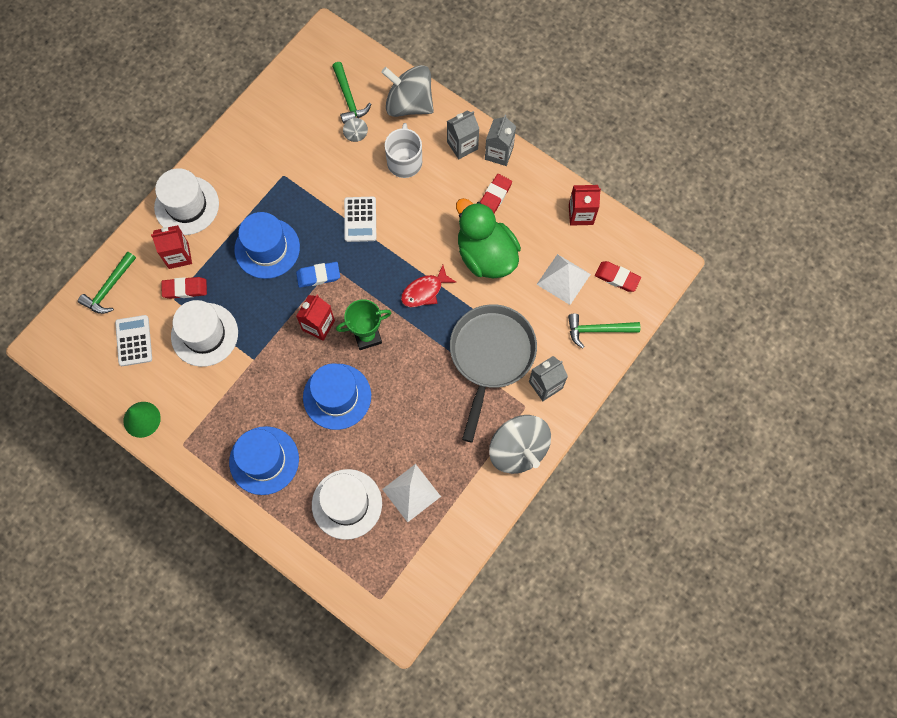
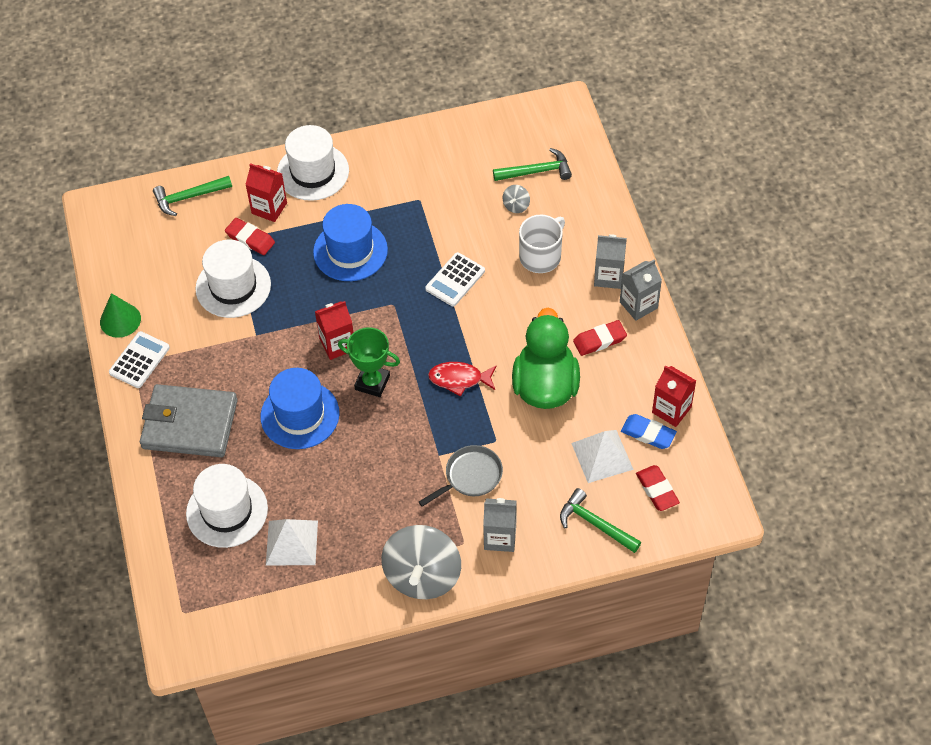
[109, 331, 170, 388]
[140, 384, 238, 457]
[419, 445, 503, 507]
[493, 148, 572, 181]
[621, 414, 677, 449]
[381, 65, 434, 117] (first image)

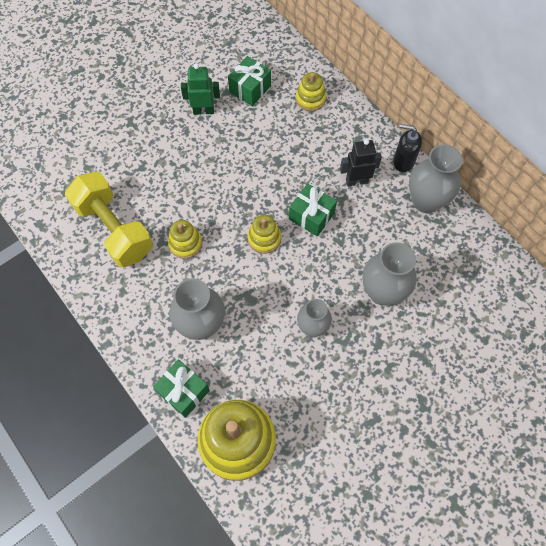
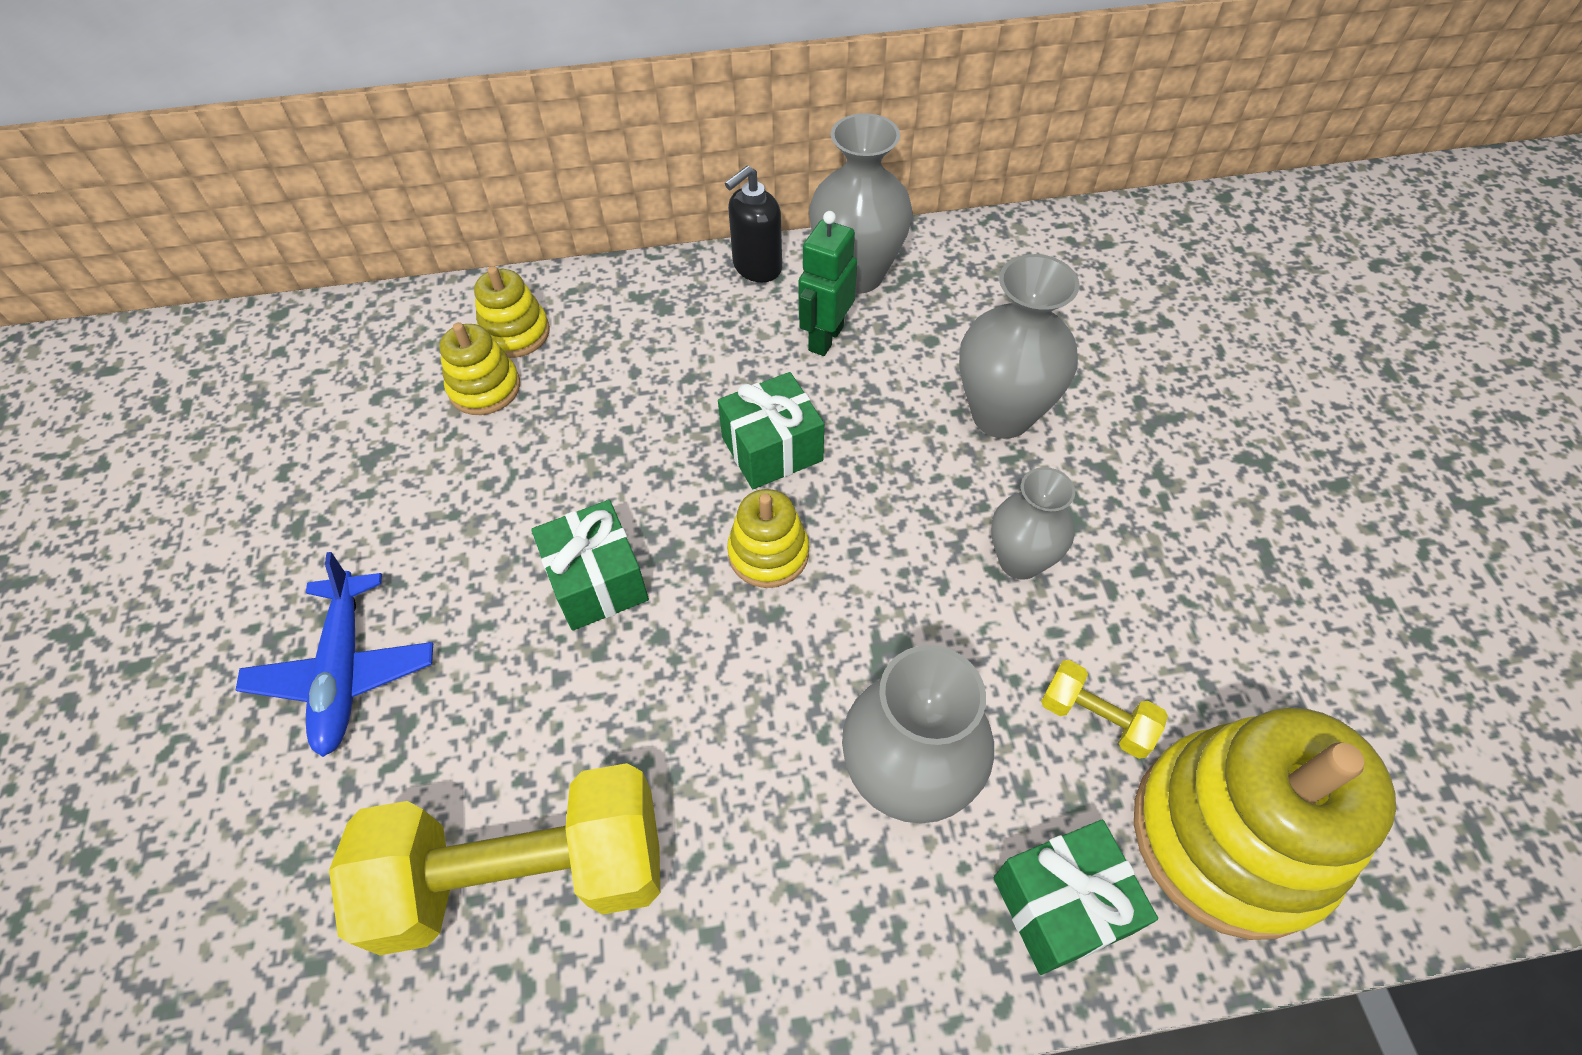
[236, 552, 433, 757]
[439, 322, 520, 415]
[531, 500, 649, 631]
[798, 211, 857, 356]
[1041, 660, 1168, 759]
[340, 139, 382, 186] (first image)

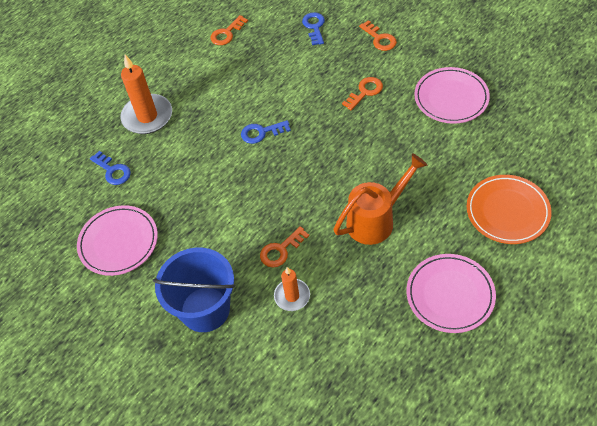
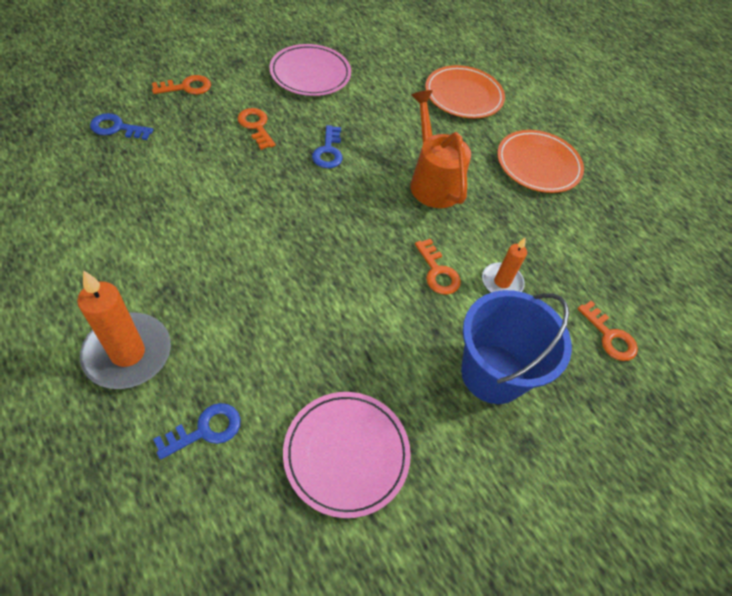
[312, 125, 343, 168]
[497, 130, 584, 193]
[577, 301, 638, 361]

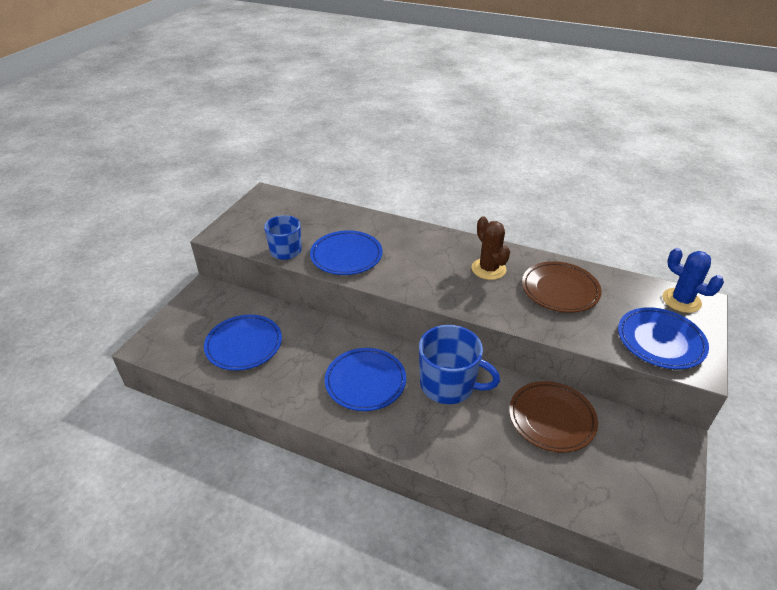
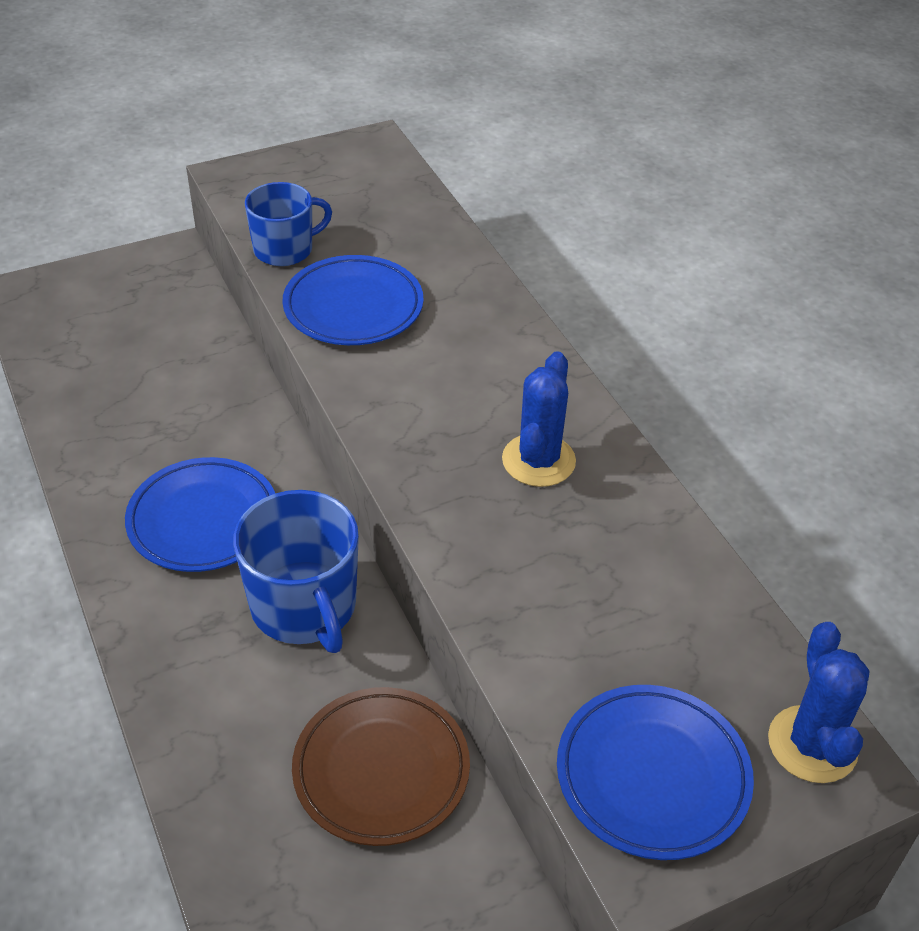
[502, 351, 576, 487]
[204, 315, 282, 370] (first image)
[522, 261, 602, 313] (first image)

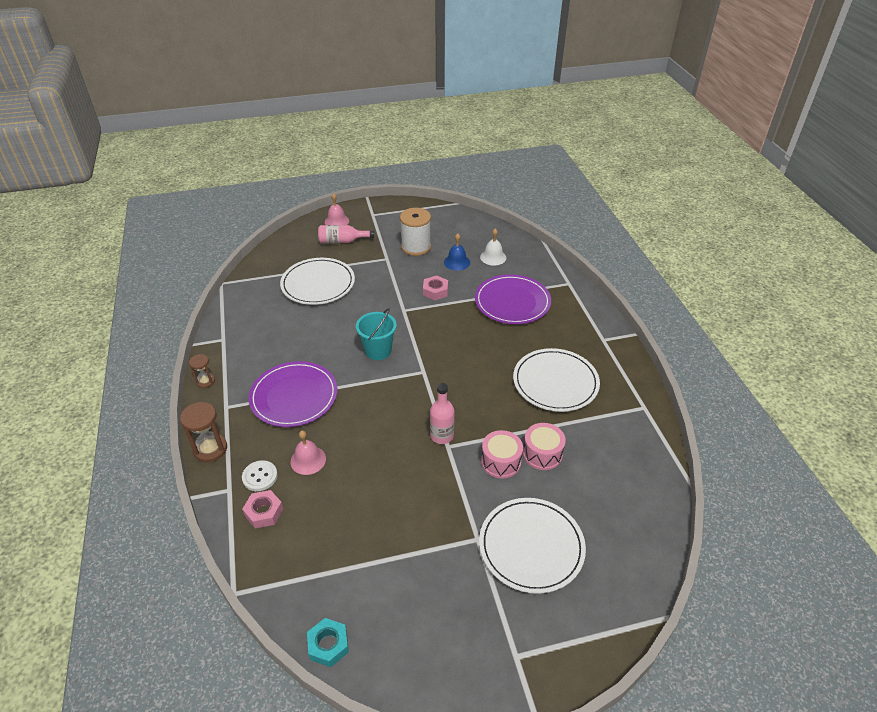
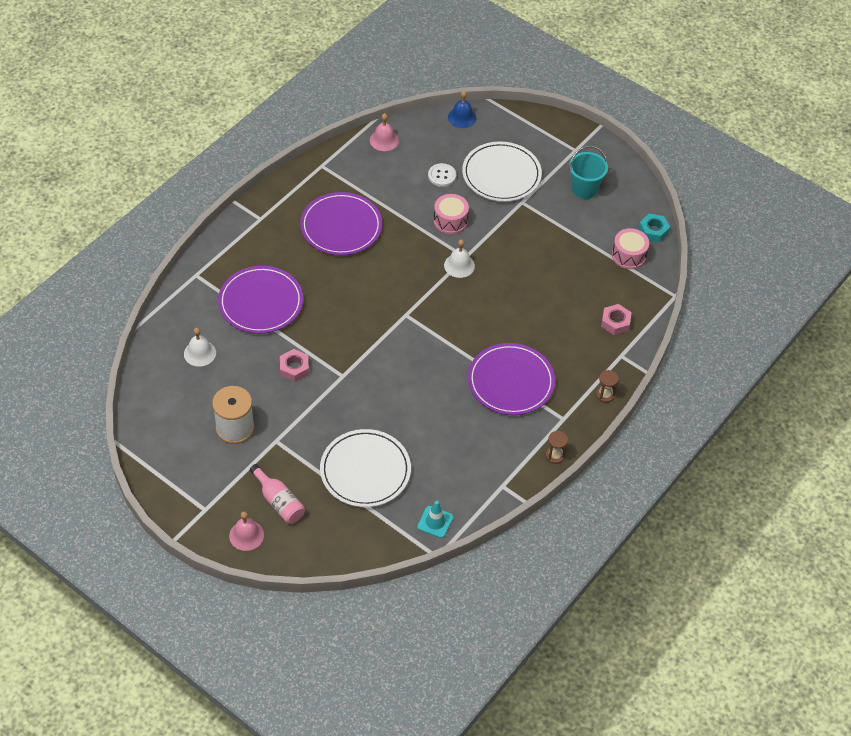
[300, 192, 382, 255]
[370, 113, 399, 151]
[417, 501, 453, 538]
[428, 163, 456, 187]
[444, 239, 475, 278]
[448, 91, 476, 128]
[569, 146, 608, 199]
[596, 370, 619, 403]
[612, 228, 649, 269]

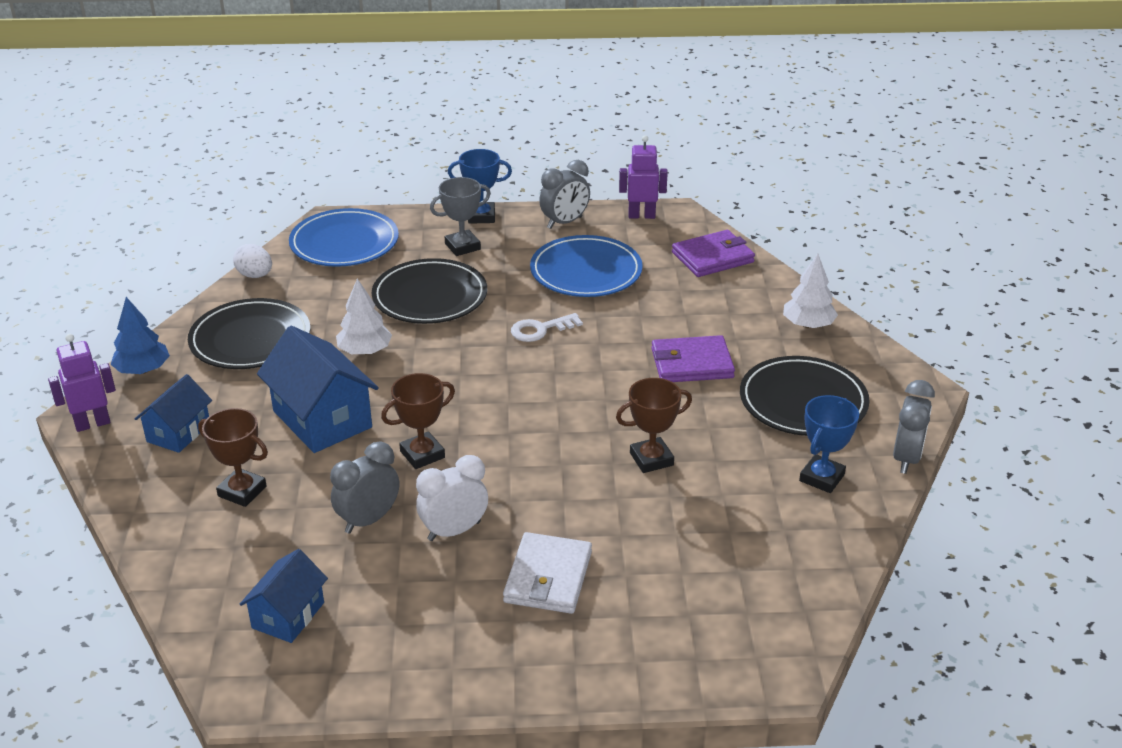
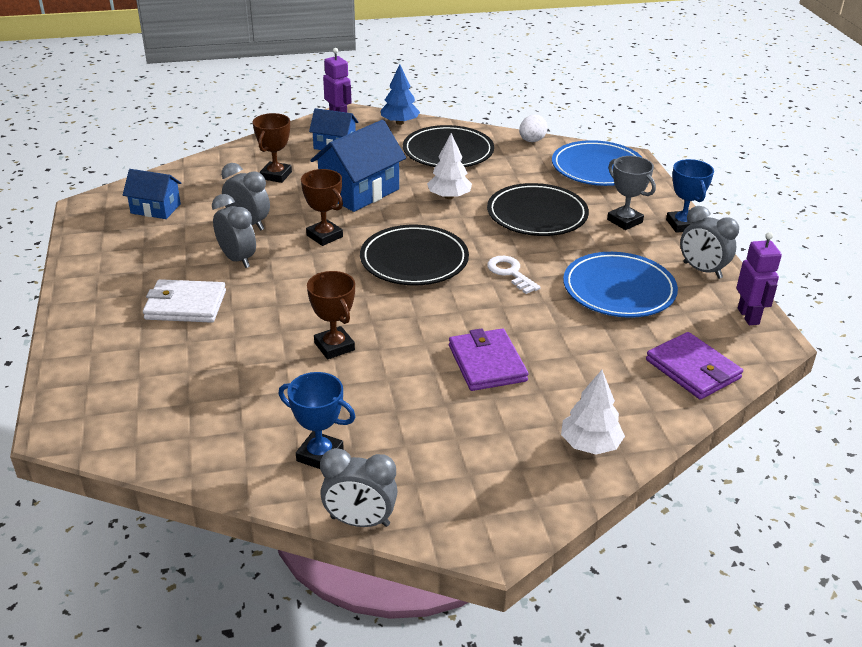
[212, 194, 256, 268]
[360, 225, 469, 285]

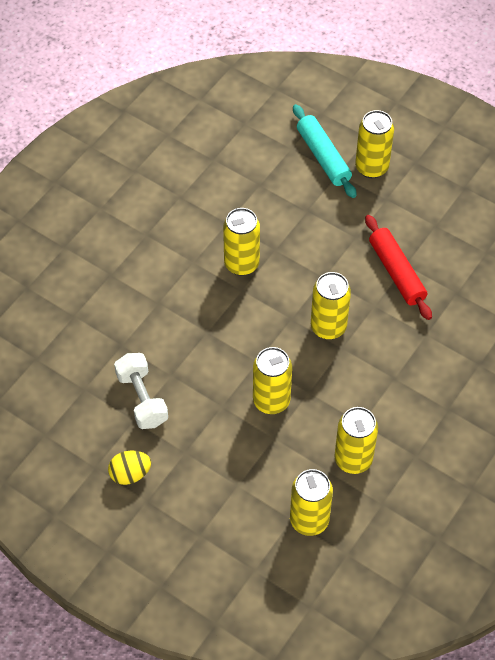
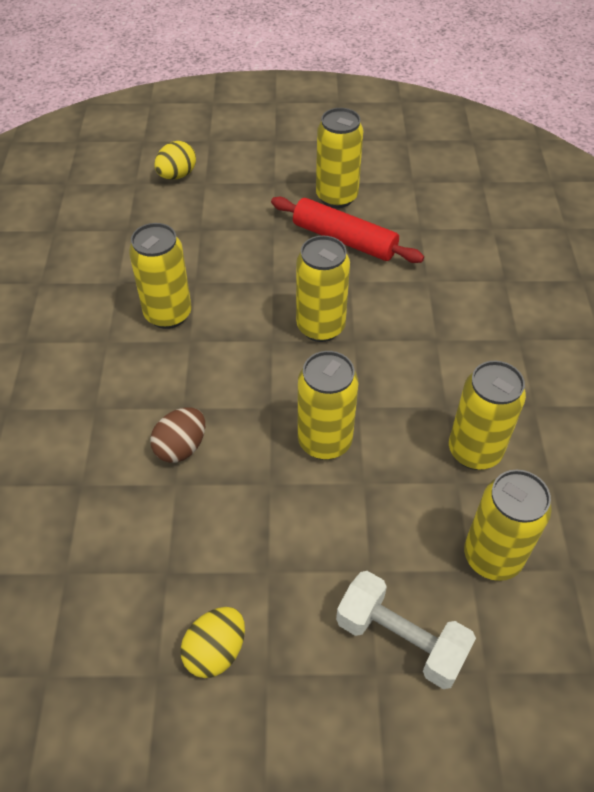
[150, 407, 205, 463]
[154, 141, 196, 180]
[316, 108, 363, 208]
[336, 571, 476, 689]

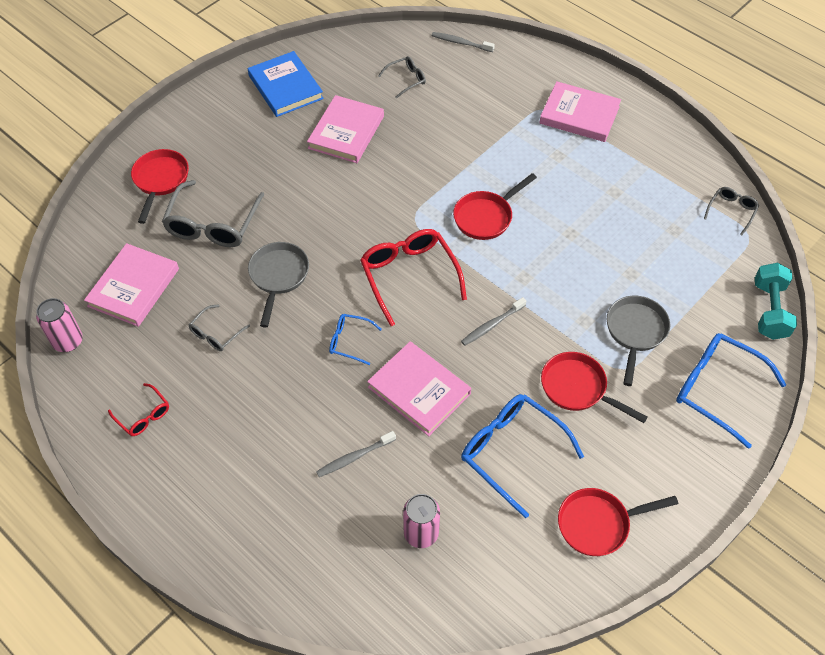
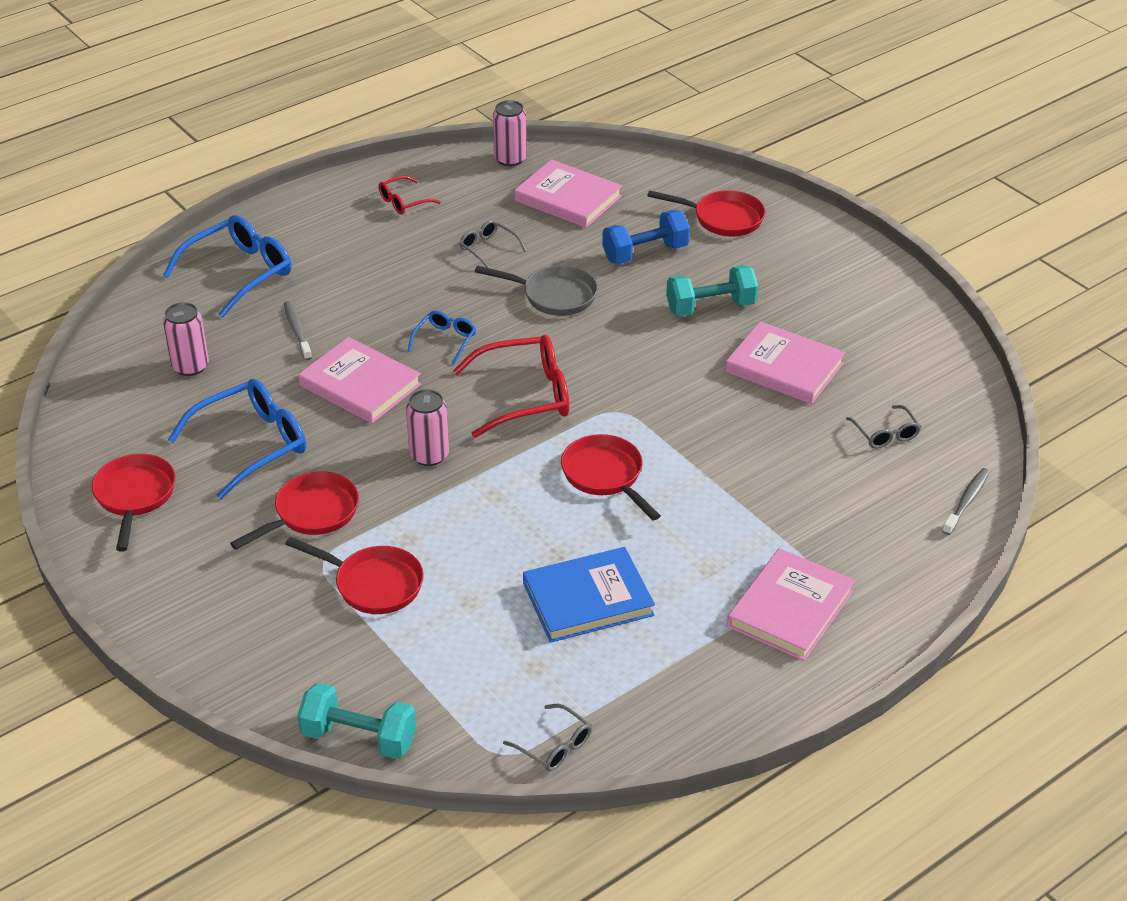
[163, 215, 291, 318]
[285, 537, 424, 614]
[298, 337, 421, 423]
[406, 389, 449, 466]
[523, 547, 655, 643]
[602, 210, 690, 264]
[666, 265, 758, 316]

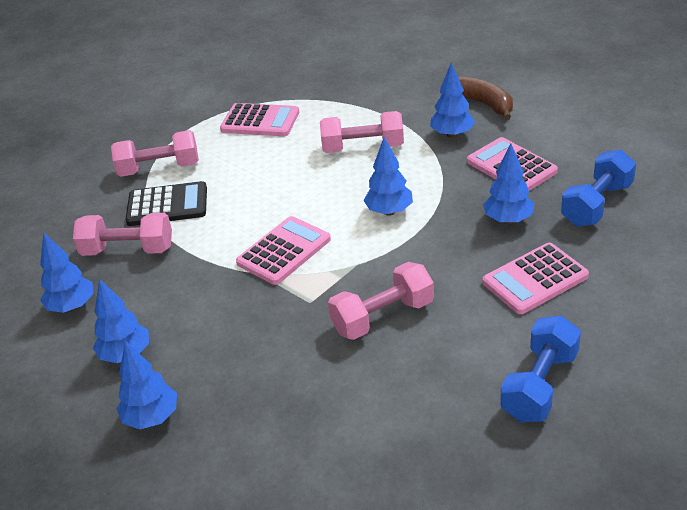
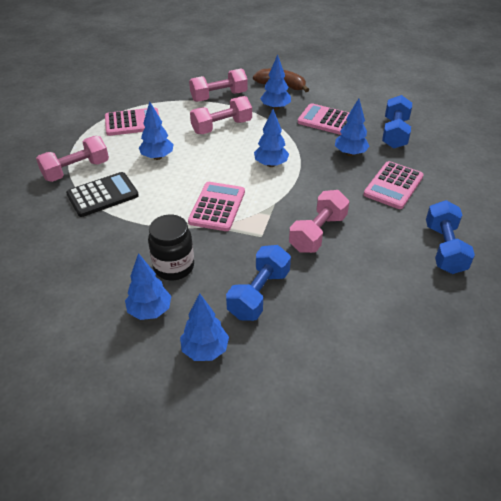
[139, 102, 174, 160]
[148, 215, 194, 280]
[189, 68, 248, 102]
[226, 245, 291, 321]

